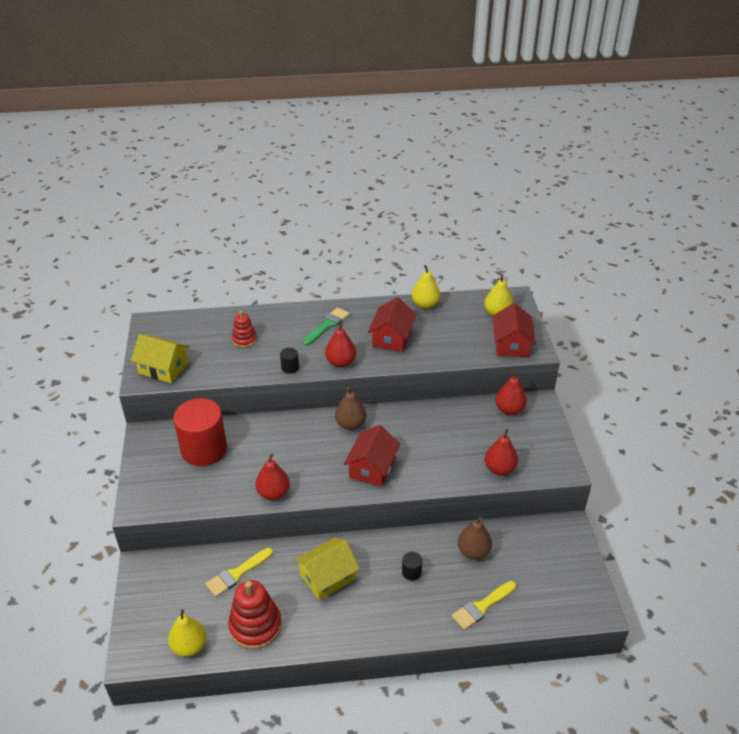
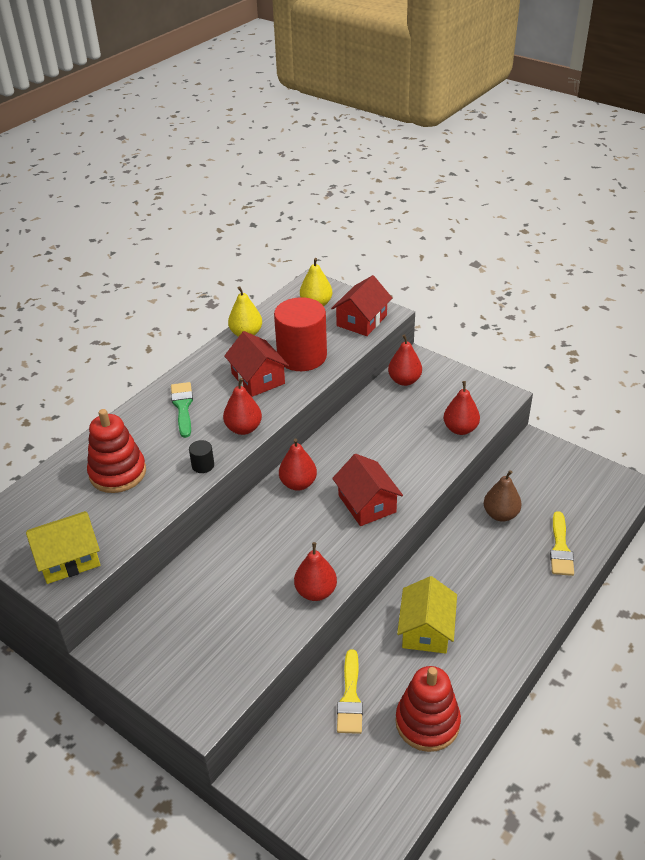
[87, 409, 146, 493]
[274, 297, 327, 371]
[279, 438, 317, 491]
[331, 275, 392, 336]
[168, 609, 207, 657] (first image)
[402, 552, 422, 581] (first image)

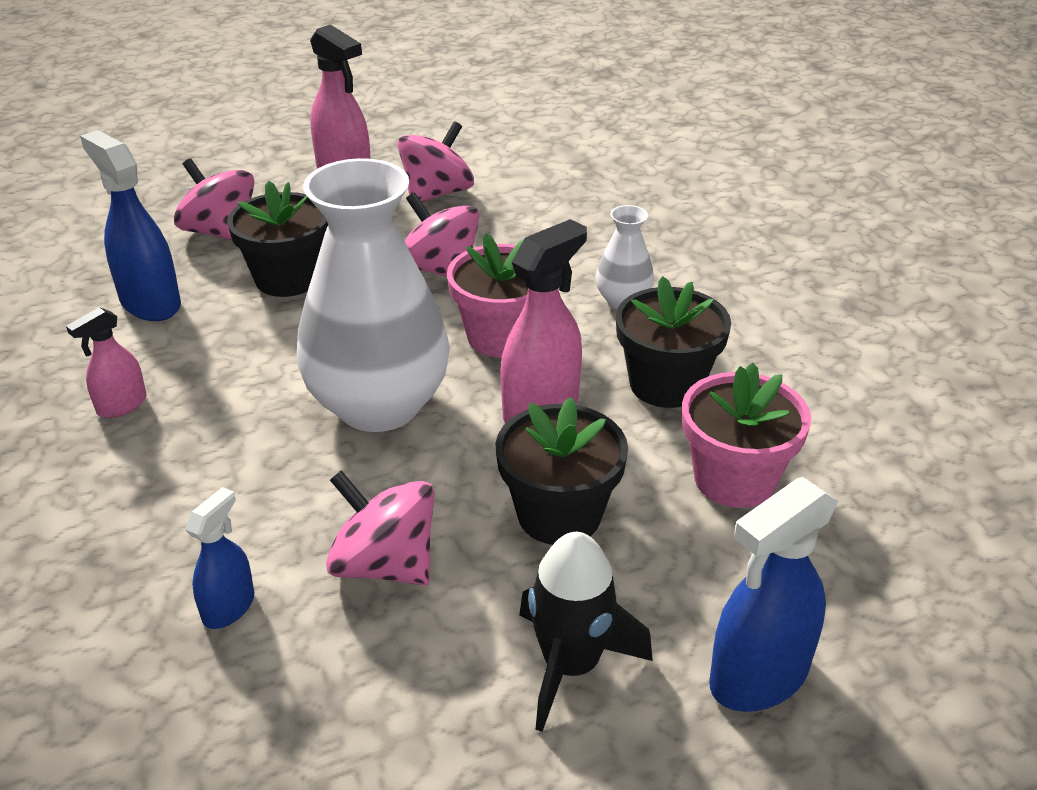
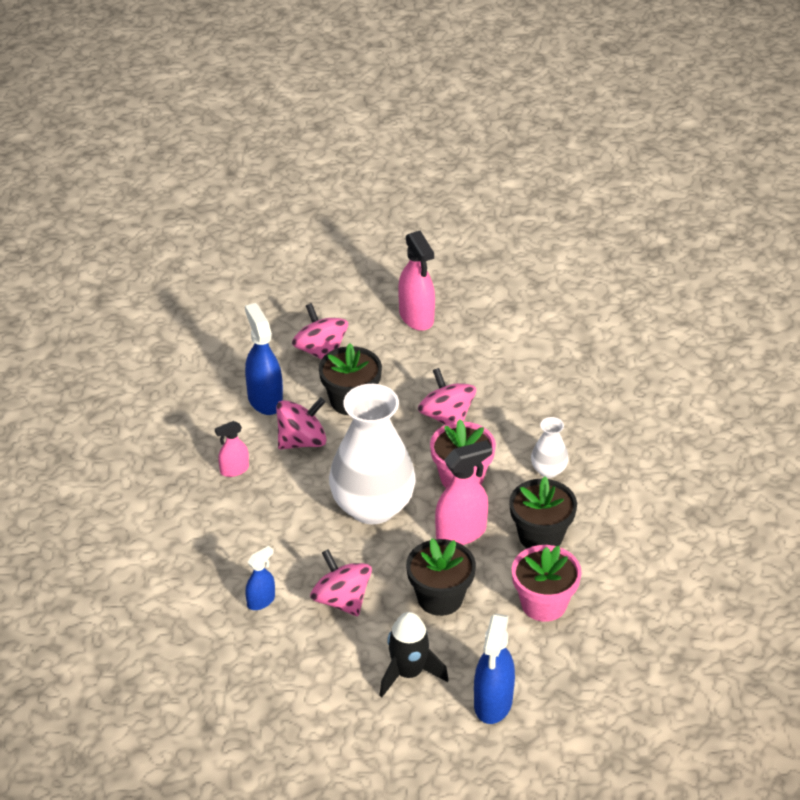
[276, 397, 327, 449]
[474, 614, 515, 724]

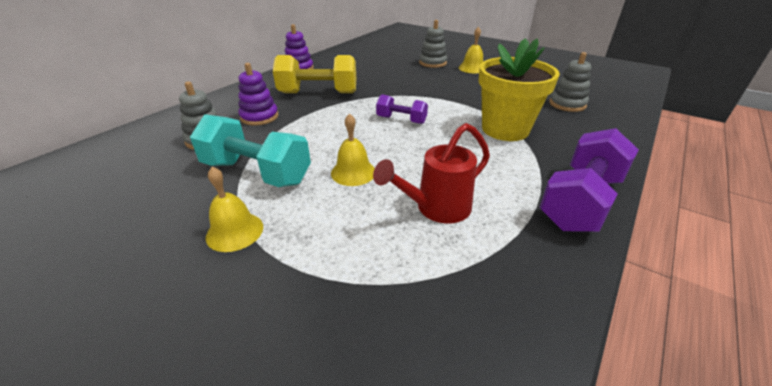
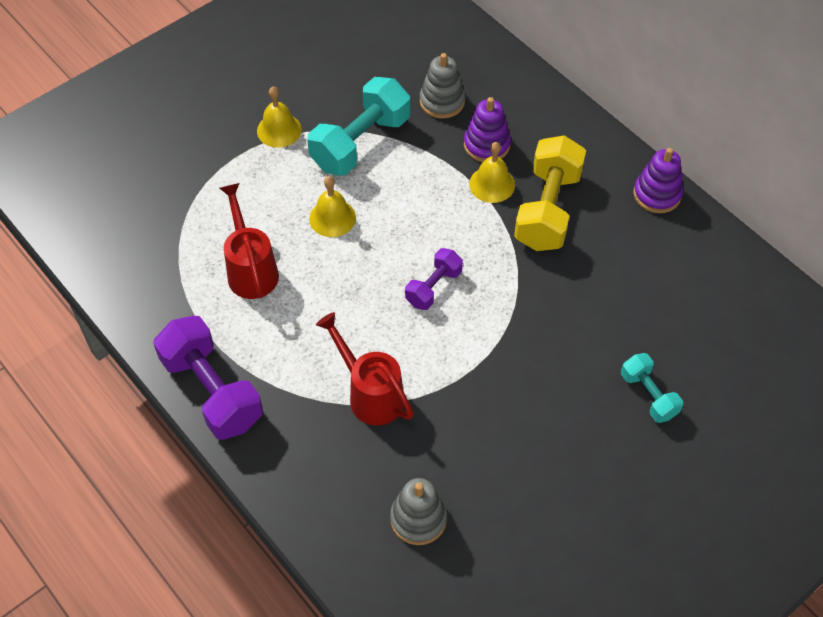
[316, 312, 414, 425]
[469, 142, 515, 203]
[621, 353, 683, 423]

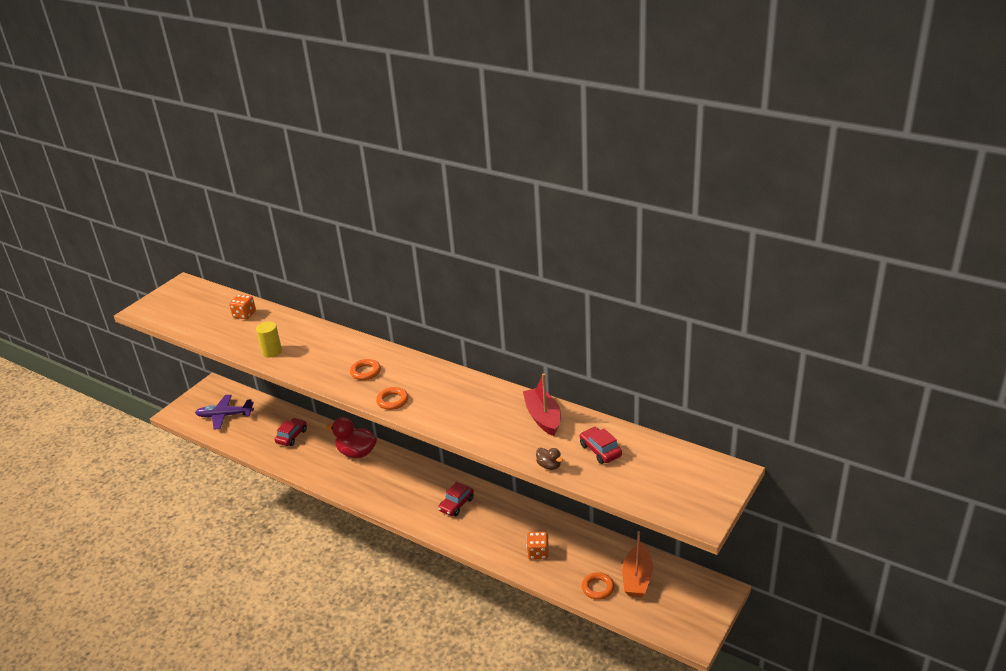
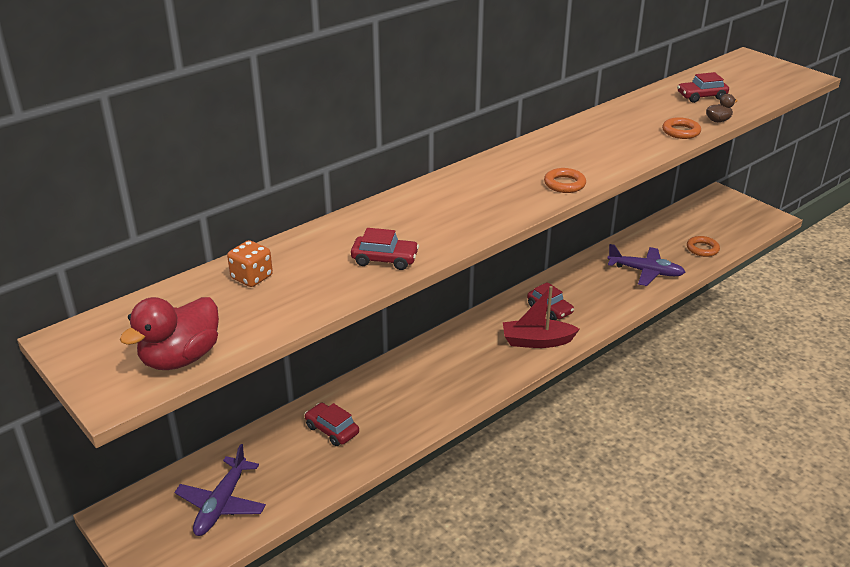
[120, 297, 219, 370]
[351, 228, 419, 270]
[503, 286, 580, 348]
[607, 244, 685, 286]
[662, 117, 701, 139]
[622, 531, 653, 597] (first image)

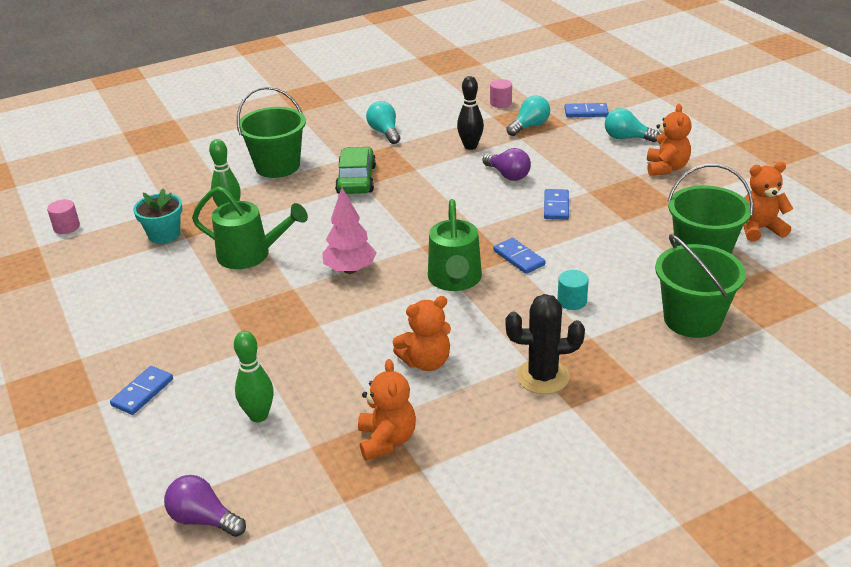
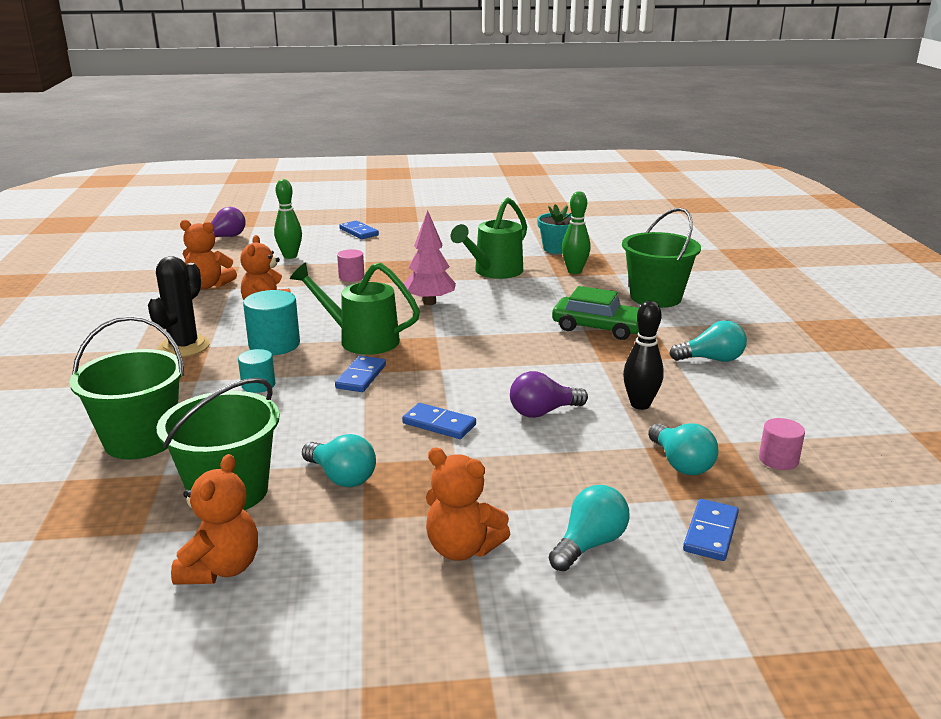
[243, 290, 300, 355]
[302, 434, 376, 487]
[335, 356, 386, 392]
[337, 249, 364, 282]

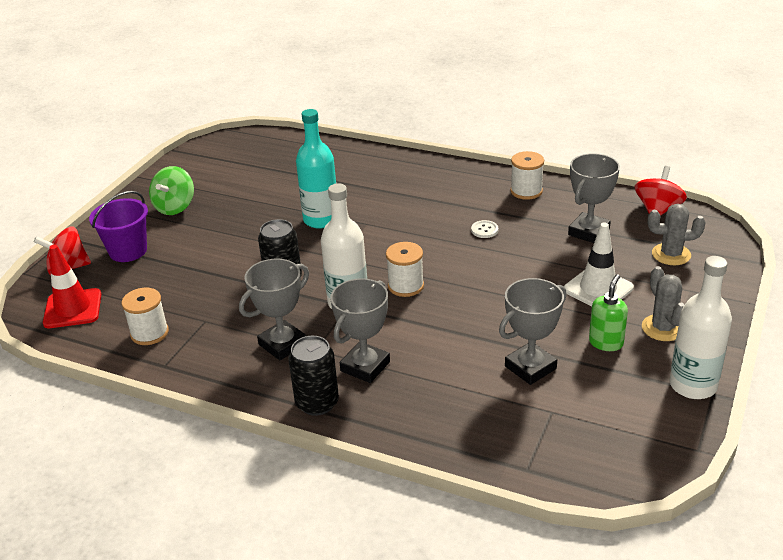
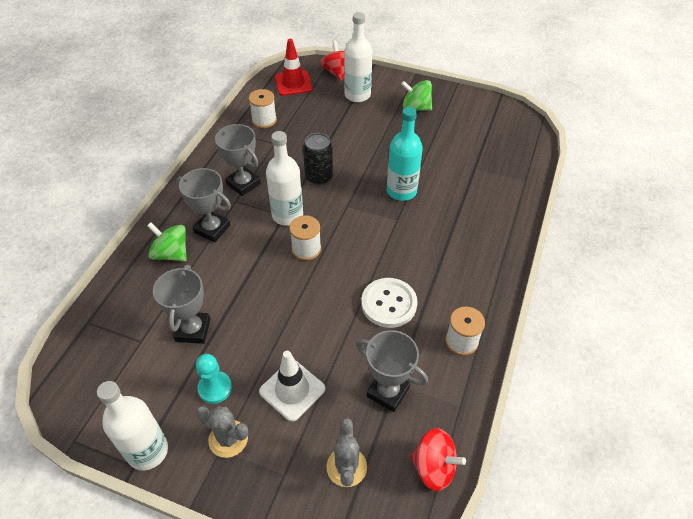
[147, 222, 187, 262]
[153, 265, 211, 344]
[196, 354, 232, 404]
[196, 406, 248, 458]
[344, 12, 372, 102]
[361, 278, 418, 328]
[288, 336, 339, 416] (first image)

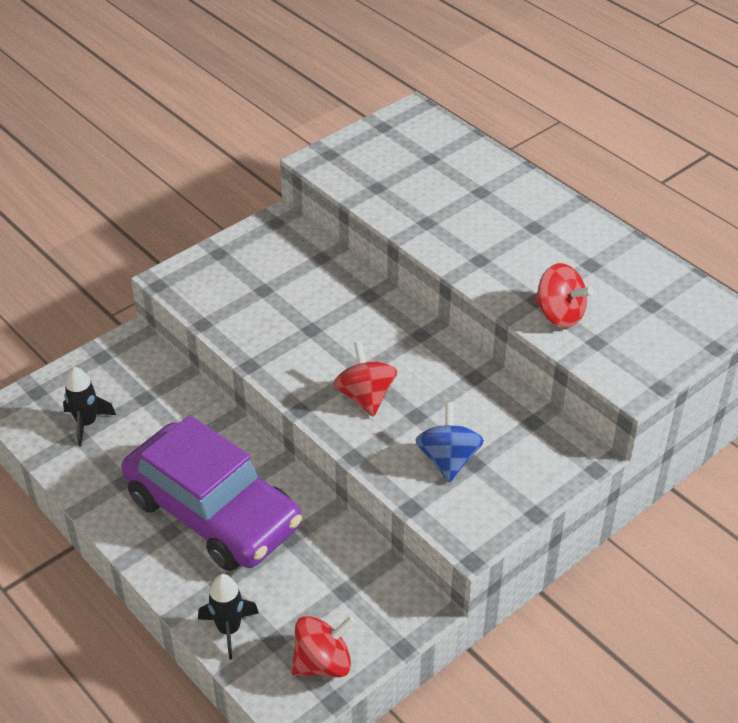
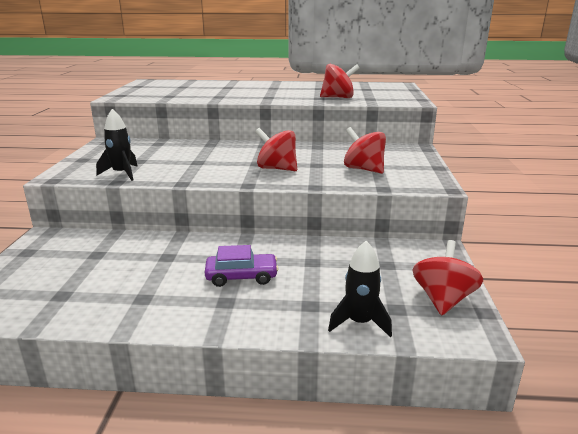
[96, 109, 138, 181]
[205, 245, 279, 287]
[344, 127, 386, 174]

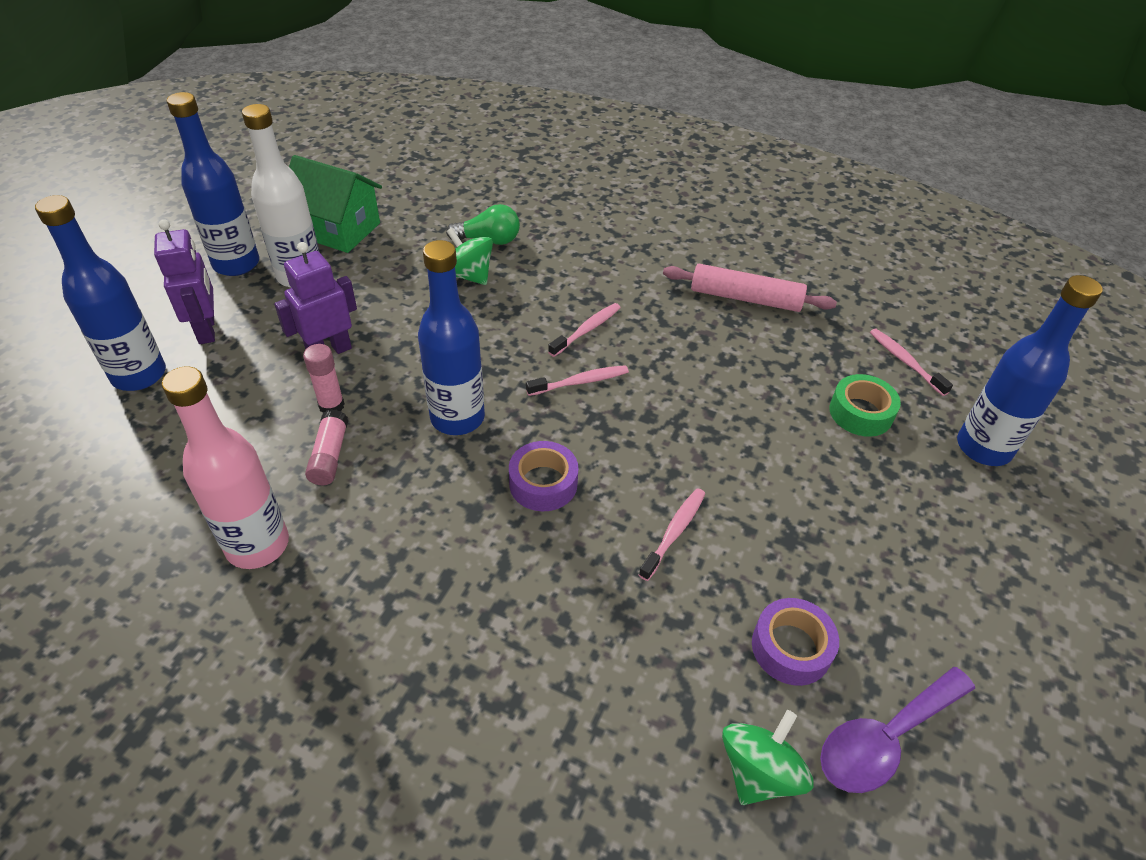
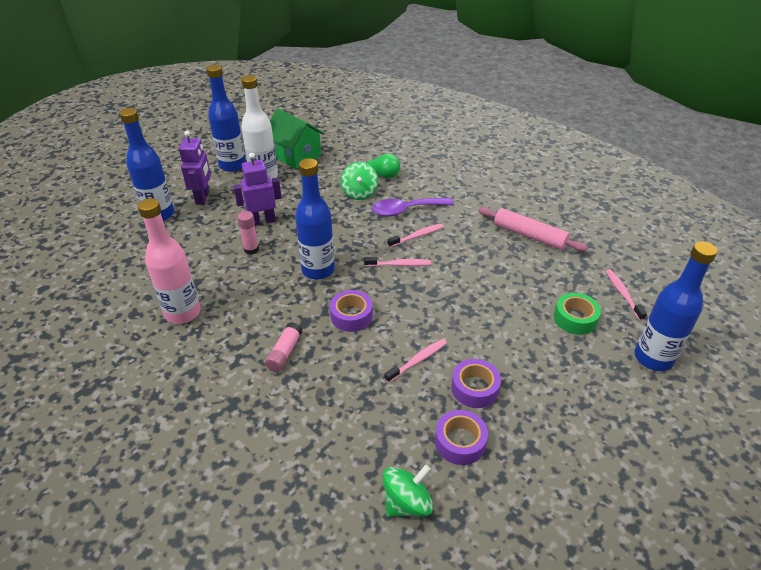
[265, 322, 303, 372]
[341, 162, 378, 200]
[372, 198, 453, 216]
[451, 359, 501, 408]

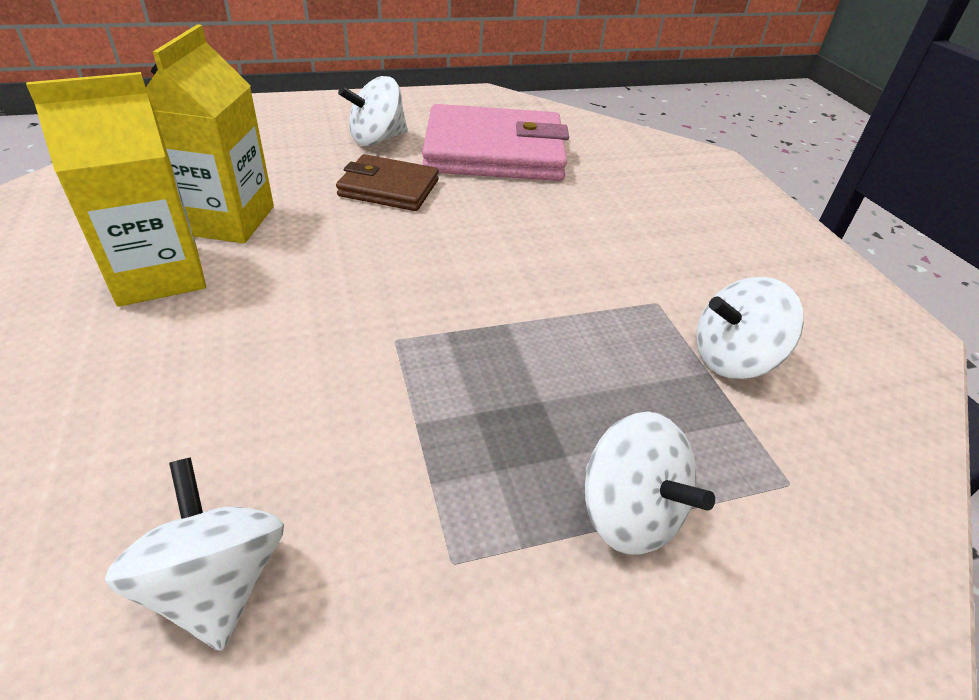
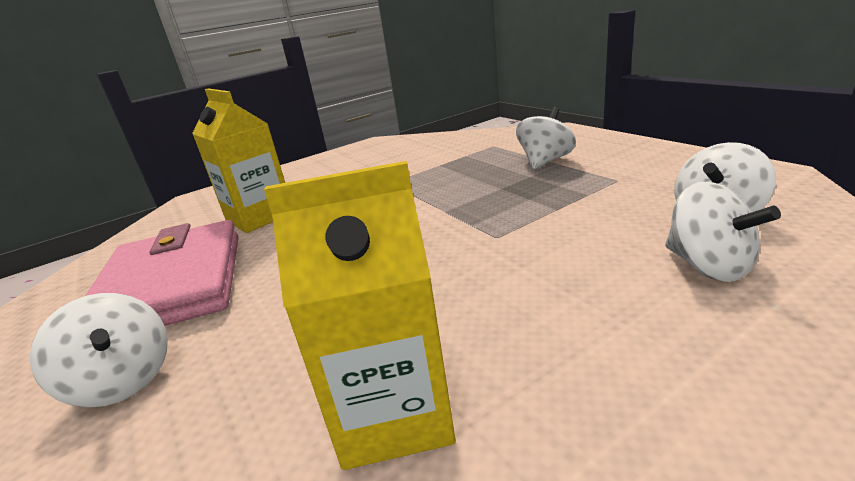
[192, 88, 285, 233]
[665, 182, 781, 282]
[336, 154, 439, 211] (first image)

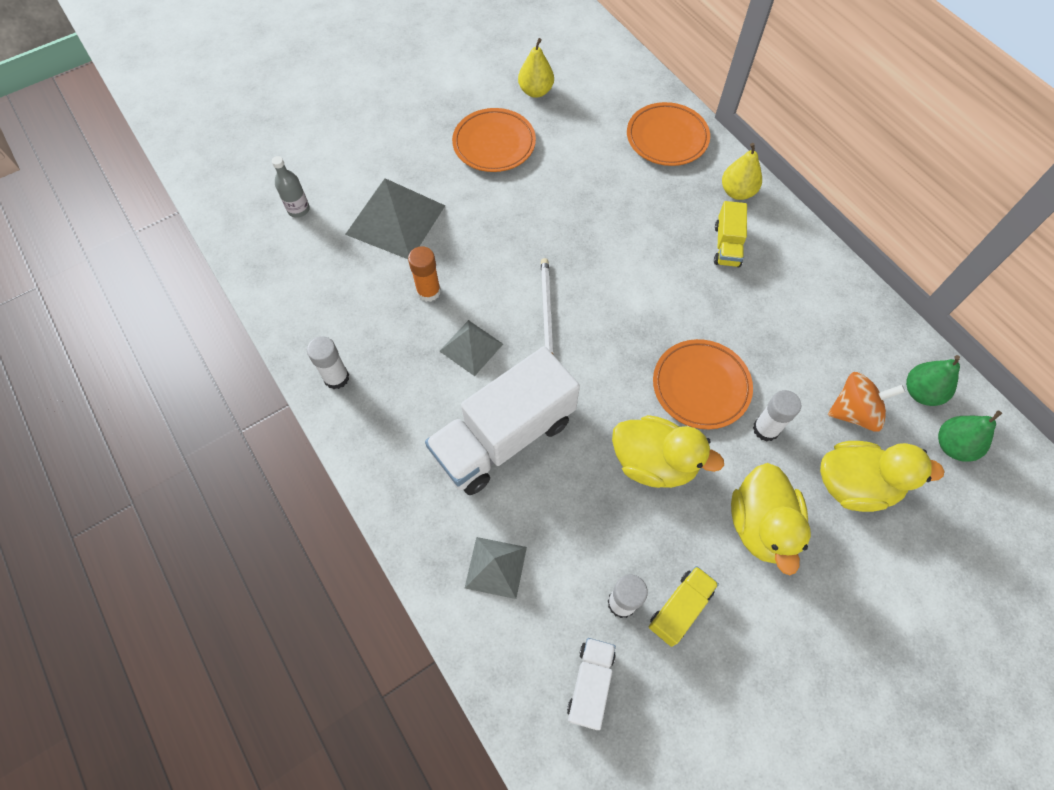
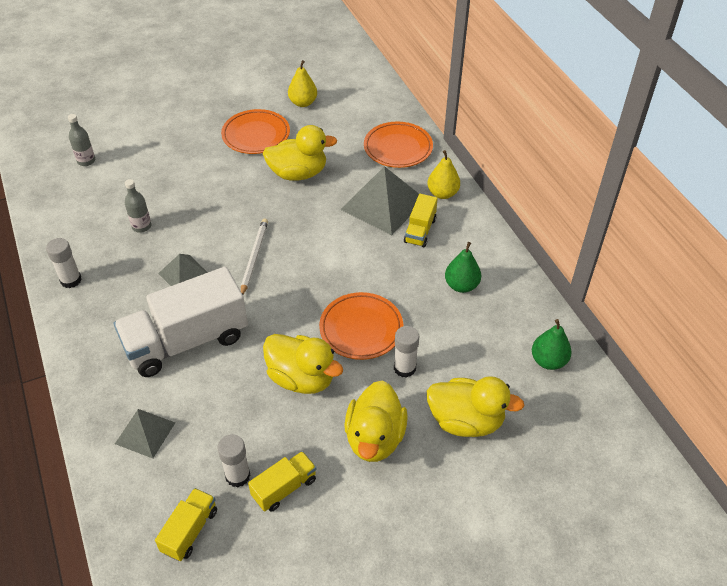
[125, 179, 151, 233]
[155, 488, 217, 561]
[262, 125, 338, 181]
[340, 166, 419, 235]
[445, 242, 481, 293]
[408, 246, 441, 302] (first image)
[828, 372, 905, 432] (first image)

